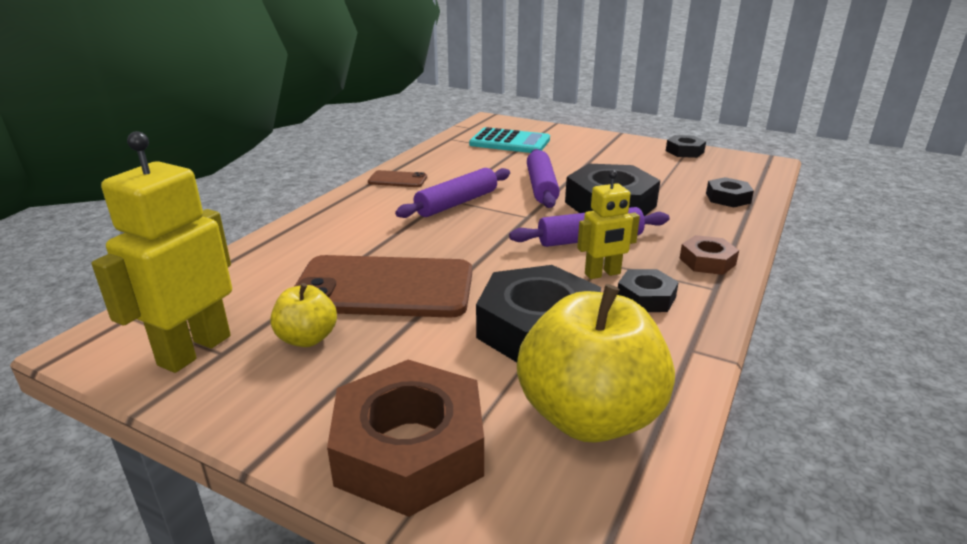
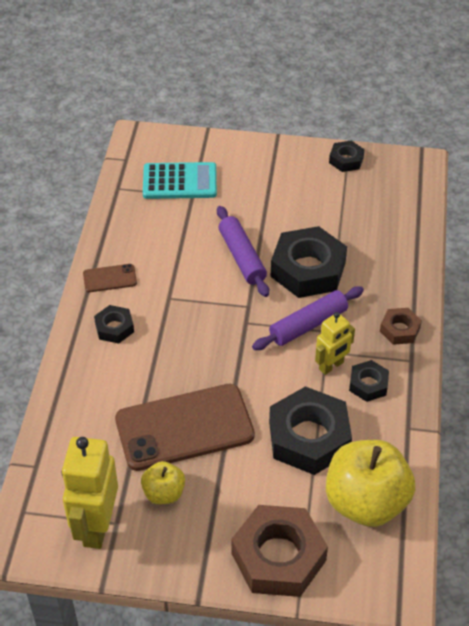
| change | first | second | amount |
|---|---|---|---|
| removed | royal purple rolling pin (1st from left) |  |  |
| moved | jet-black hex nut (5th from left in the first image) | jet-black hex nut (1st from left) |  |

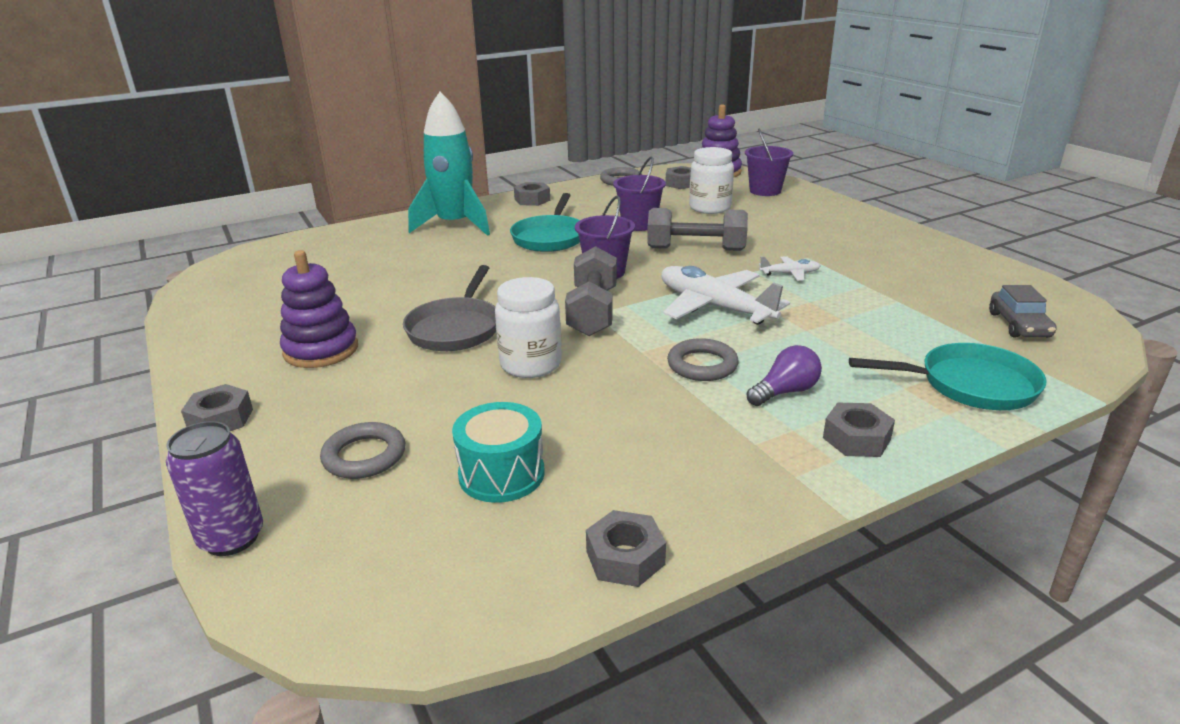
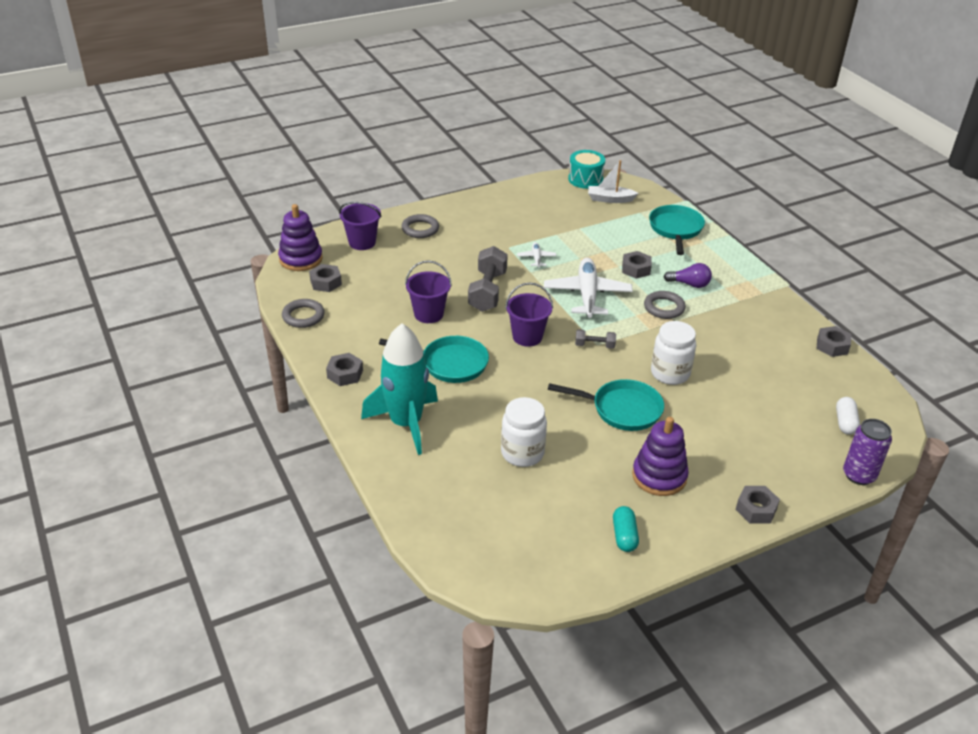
| change | first | second | amount |
|---|---|---|---|
| moved | snow-white preserve jar (2nd from left in the first image) | snow-white preserve jar (1st from left) |  |
| resized | grey hand weight (1st from left in the first image) | grey hand weight (2nd from left) | x0.50 |
| recoloured | grey frying pan | teal frying pan (2nd from left) |  |
| turned | snow-white toy plane (1st from left in the first image) | snow-white toy plane (2nd from left) | 135 degrees clockwise |
| replaced | grey automobile | snow-white sailboat |  |
| turned | royal purple bulb |  | 135 degrees clockwise |
| moved | teal toy drum |  |  |
| moved | grey hex nut (5th from left in the first image) | grey hex nut (3rd from left) |  |
| moved | grey hoop (1st from left in the first image) | grey hoop (2nd from left) |  |
| added |  | snow-white pill shape |  |
| added |  | teal pill shape |  |

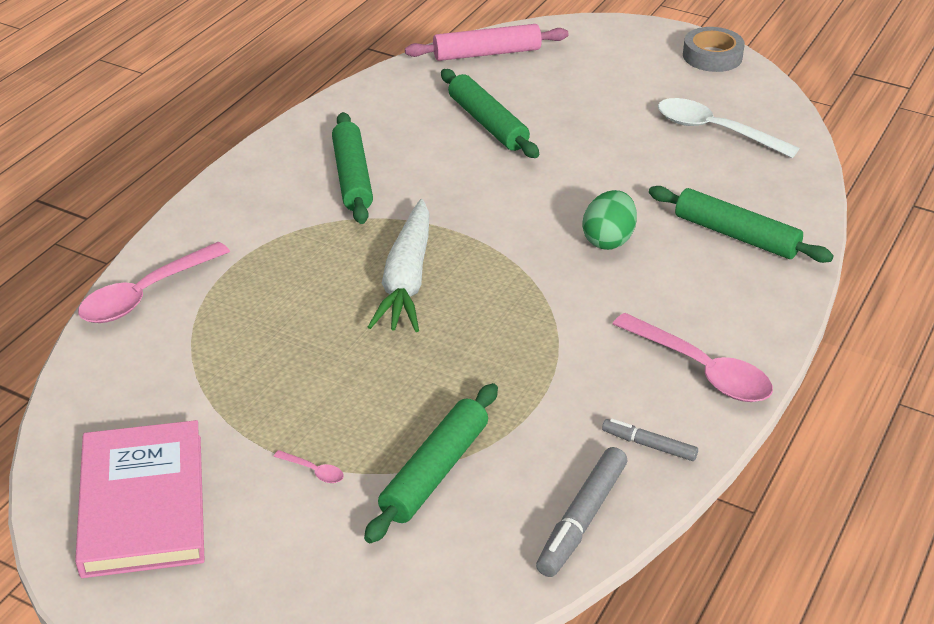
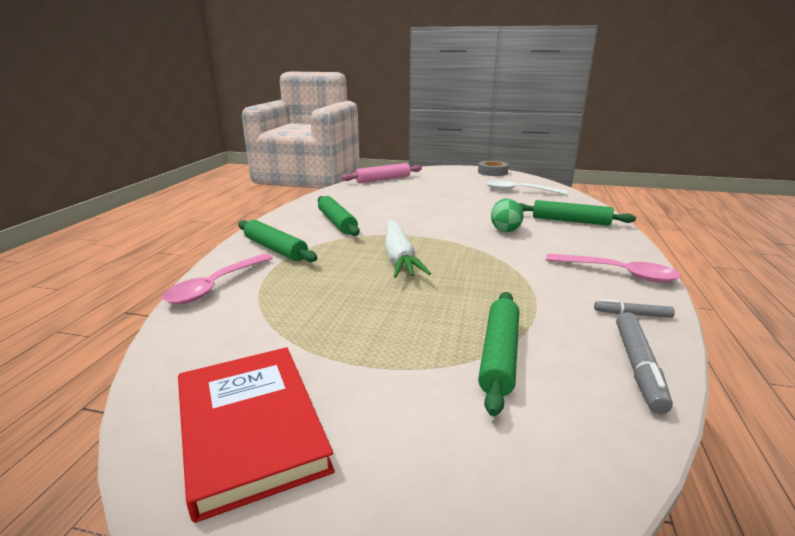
| change | first | second | amount |
|---|---|---|---|
| moved | leaf-green rolling pin (3rd from left in the first image) | leaf-green rolling pin (1st from left) |  |
| recoloured | rosy book | red book |  |
| removed | rosy spoon (2nd from left) |  |  |

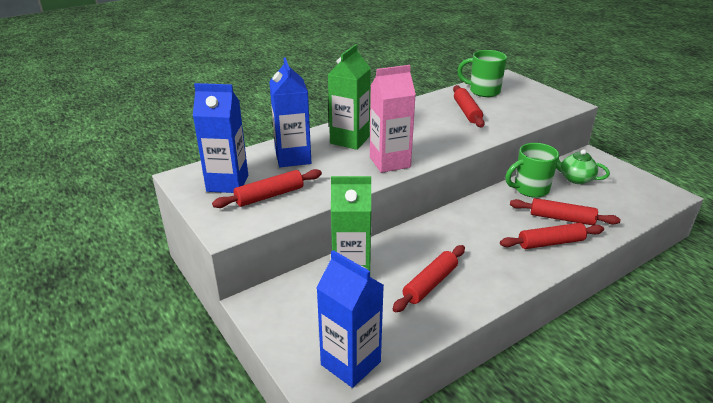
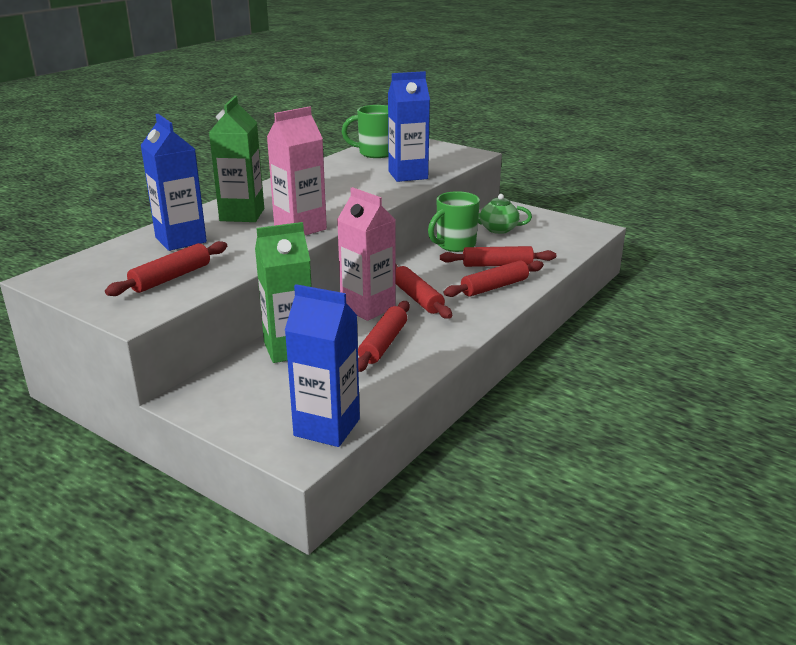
| change | first | second | amount |
|---|---|---|---|
| moved | blue carton (1st from left in the first image) | blue carton (3rd from left) |  |
| moved | red rolling pin (3rd from left) |  |  |
| added |  | rosy carton (2nd from left) |  |

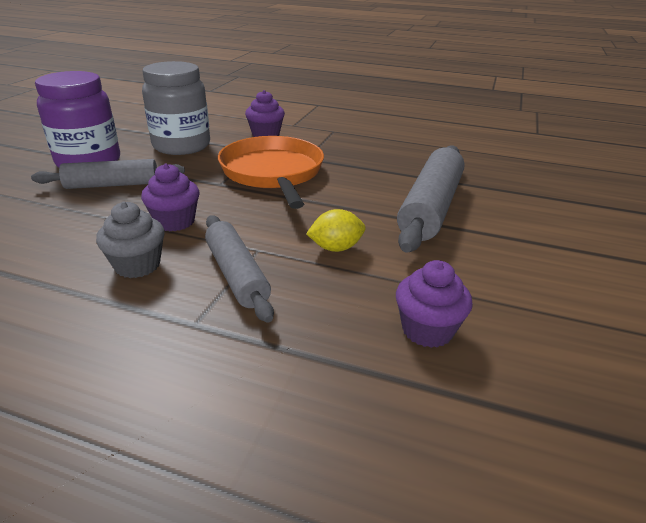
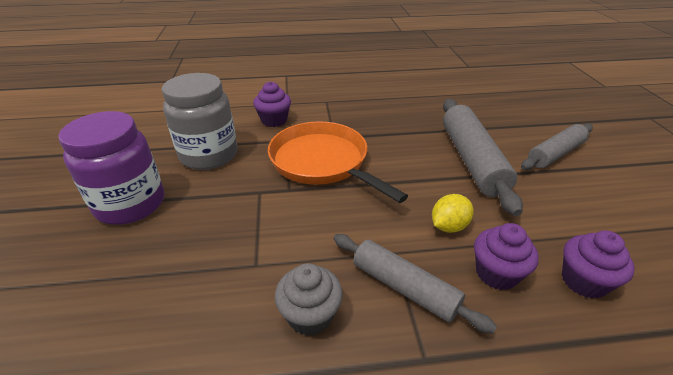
| change | first | second | amount |
|---|---|---|---|
| moved | grey rolling pin (1st from left in the first image) | grey rolling pin (3rd from left) |  |
| moved | royal purple cupcake (1st from left in the first image) | royal purple cupcake (2nd from left) |  |

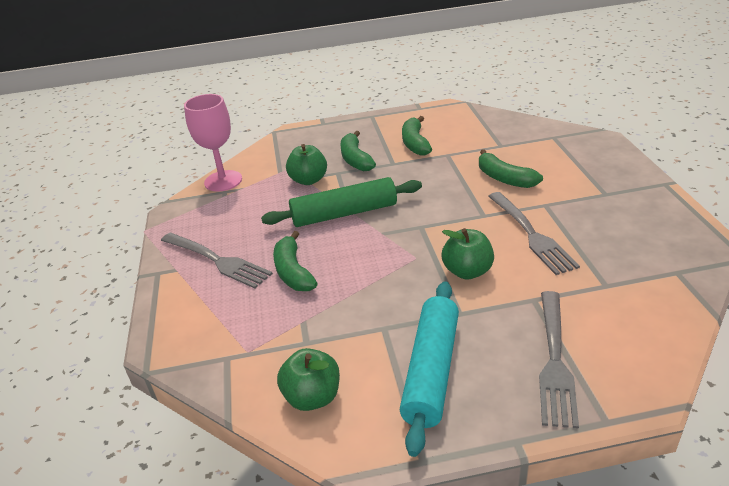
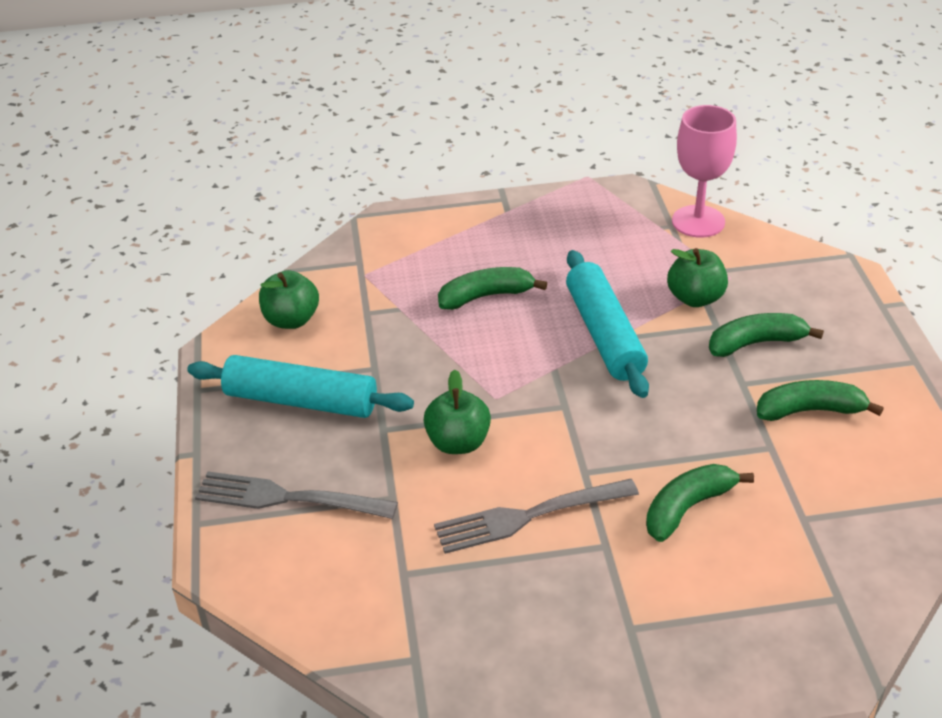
| change | first | second | amount |
|---|---|---|---|
| recoloured | leaf-green rolling pin | teal rolling pin (2nd from left) |  |
| removed | grey dinner fork (1st from left) |  |  |

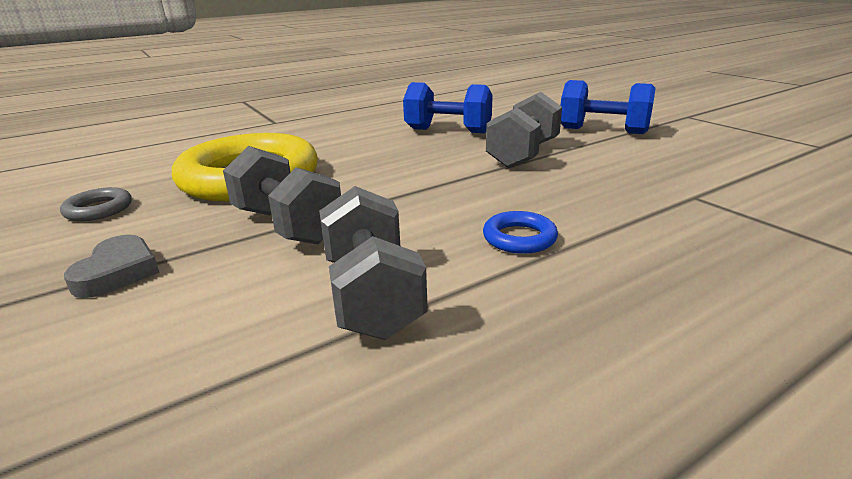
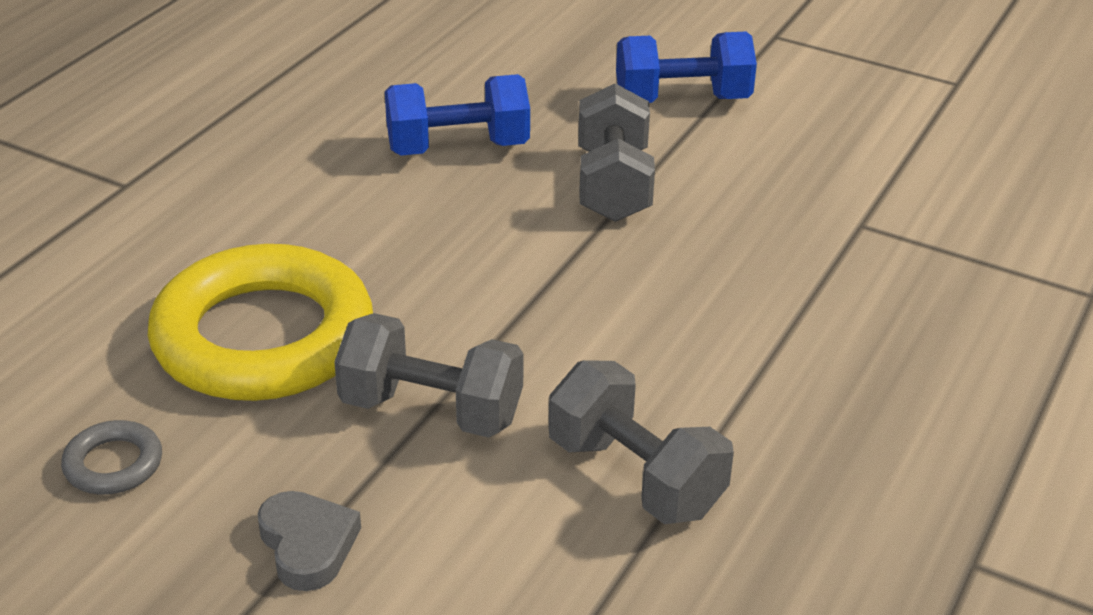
| change | first | second | amount |
|---|---|---|---|
| removed | blue hoop |  |  |

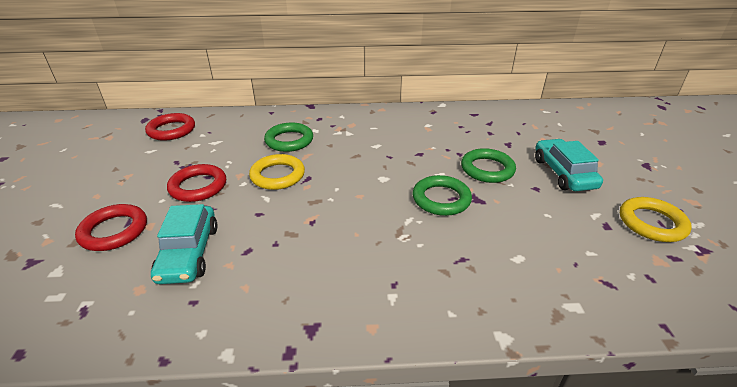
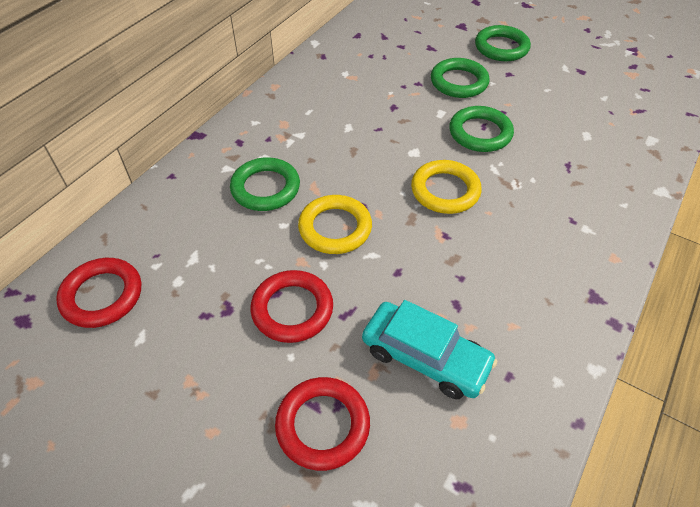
| change | first | second | amount |
|---|---|---|---|
| replaced | teal automobile (2nd from left) | leaf-green hoop (4th from left) |  |
| moved | yellow hoop (2nd from left) |  |  |

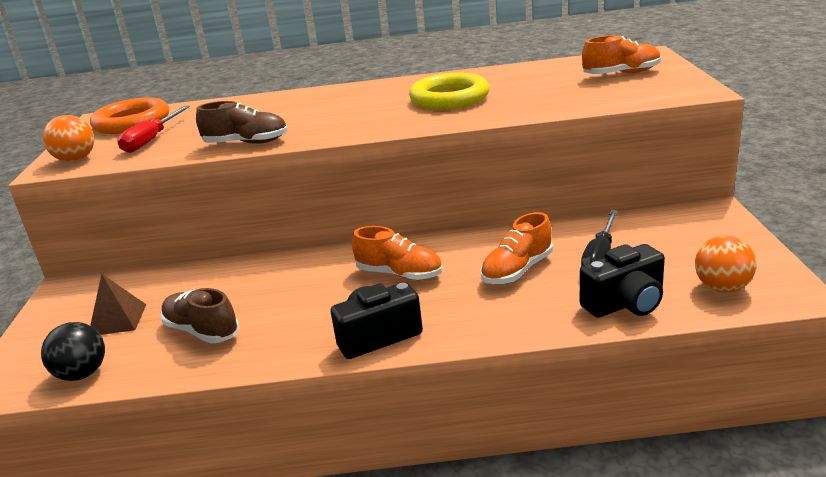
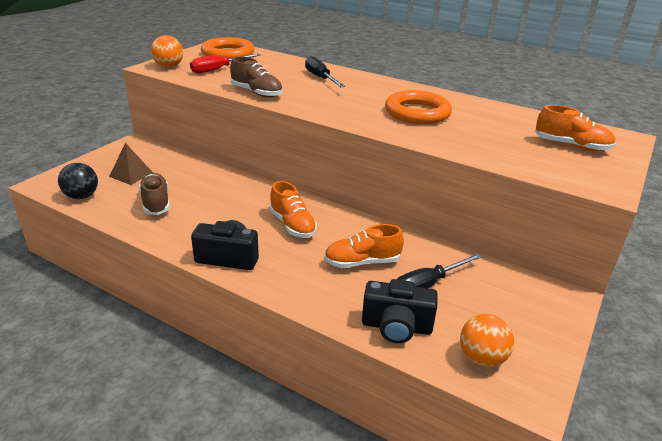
| change | first | second | amount |
|---|---|---|---|
| recoloured | yellow hoop | orange-coloured hoop (2nd from left) |  |
| added |  | jet-black hand screwdriver (1st from left) |  |

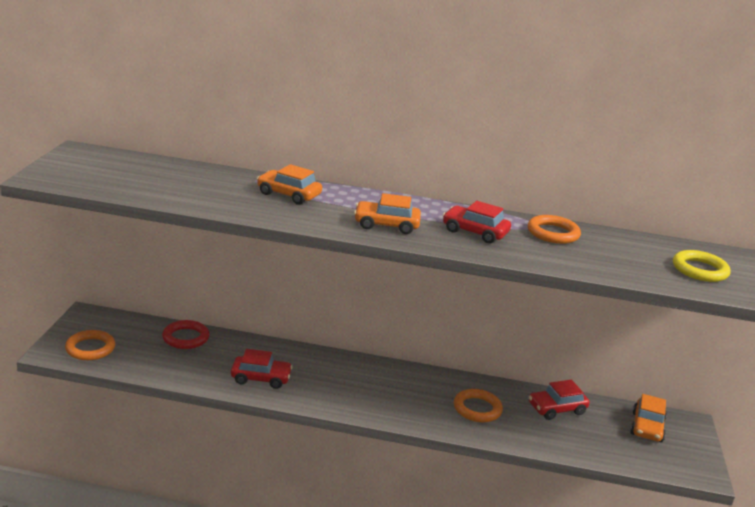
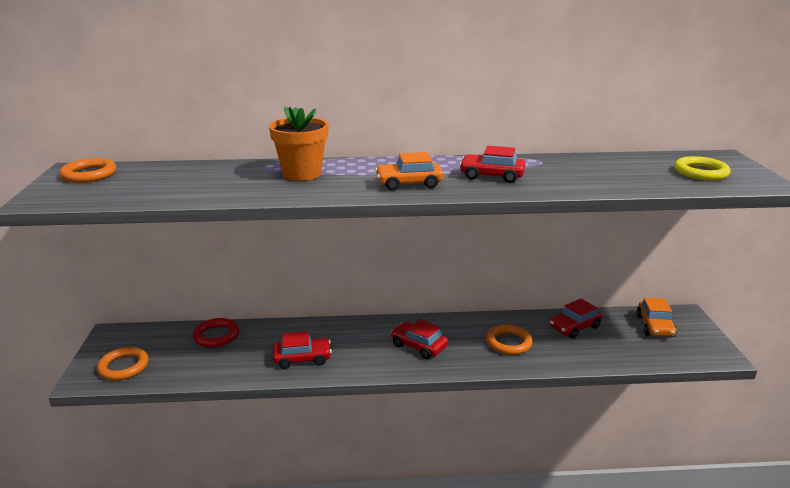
| change | first | second | amount |
|---|---|---|---|
| replaced | orange-coloured automobile (1st from left) | orange-coloured flower pot |  |
| moved | orange-coloured hoop (3rd from left in the first image) | orange-coloured hoop (1st from left) |  |
| added |  | red automobile (2nd from left) |  |

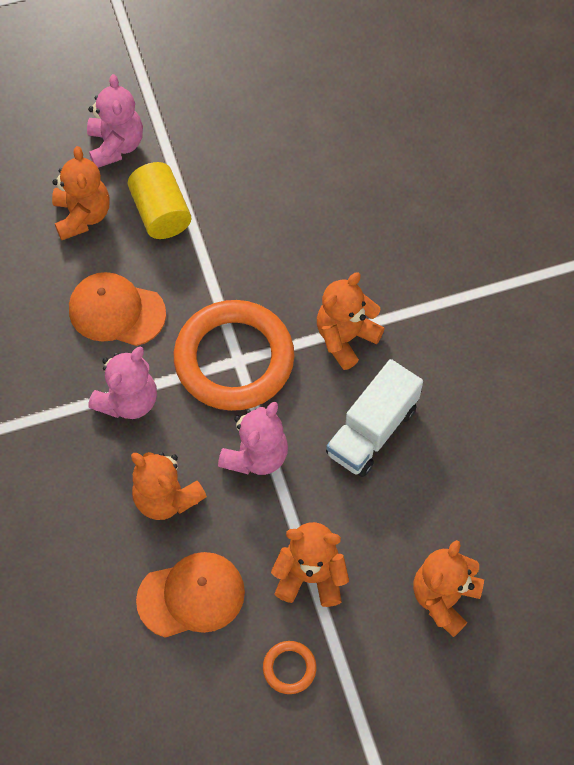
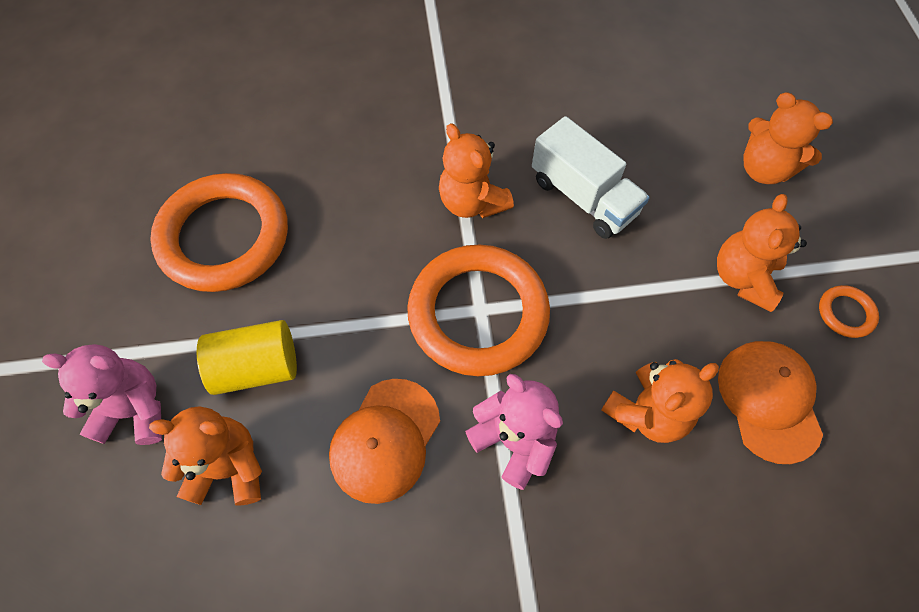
| change | first | second | amount |
|---|---|---|---|
| removed | rosy stuffed bear (3rd from left) |  |  |
| added |  | orange-coloured hoop (1st from left) |  |

